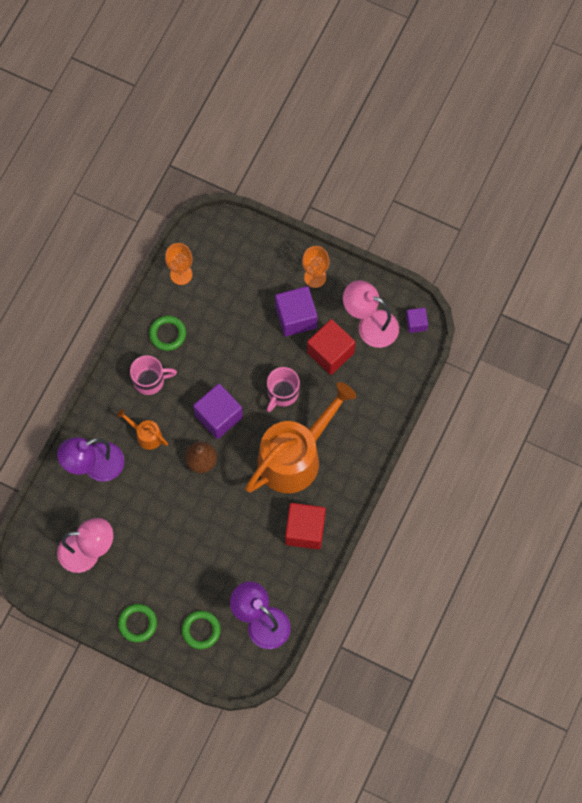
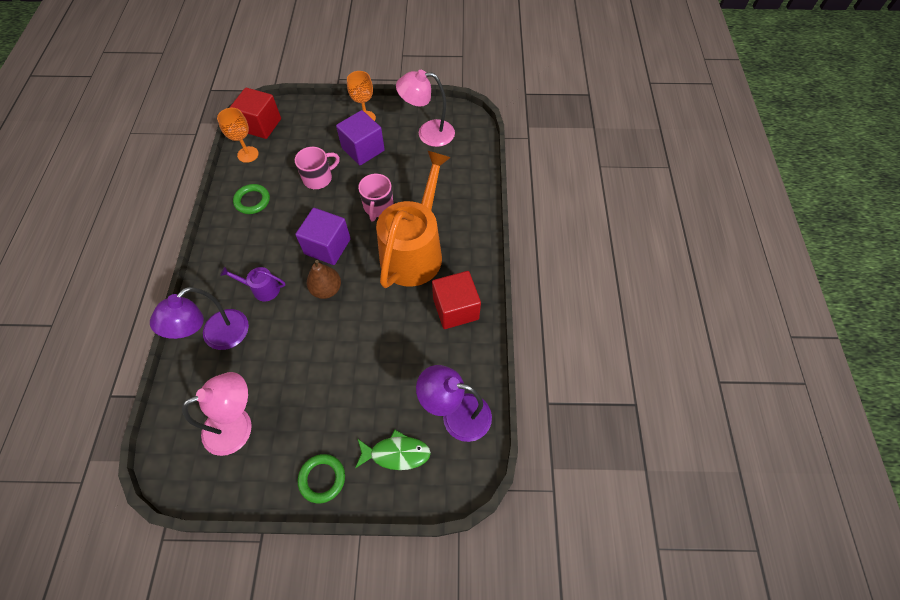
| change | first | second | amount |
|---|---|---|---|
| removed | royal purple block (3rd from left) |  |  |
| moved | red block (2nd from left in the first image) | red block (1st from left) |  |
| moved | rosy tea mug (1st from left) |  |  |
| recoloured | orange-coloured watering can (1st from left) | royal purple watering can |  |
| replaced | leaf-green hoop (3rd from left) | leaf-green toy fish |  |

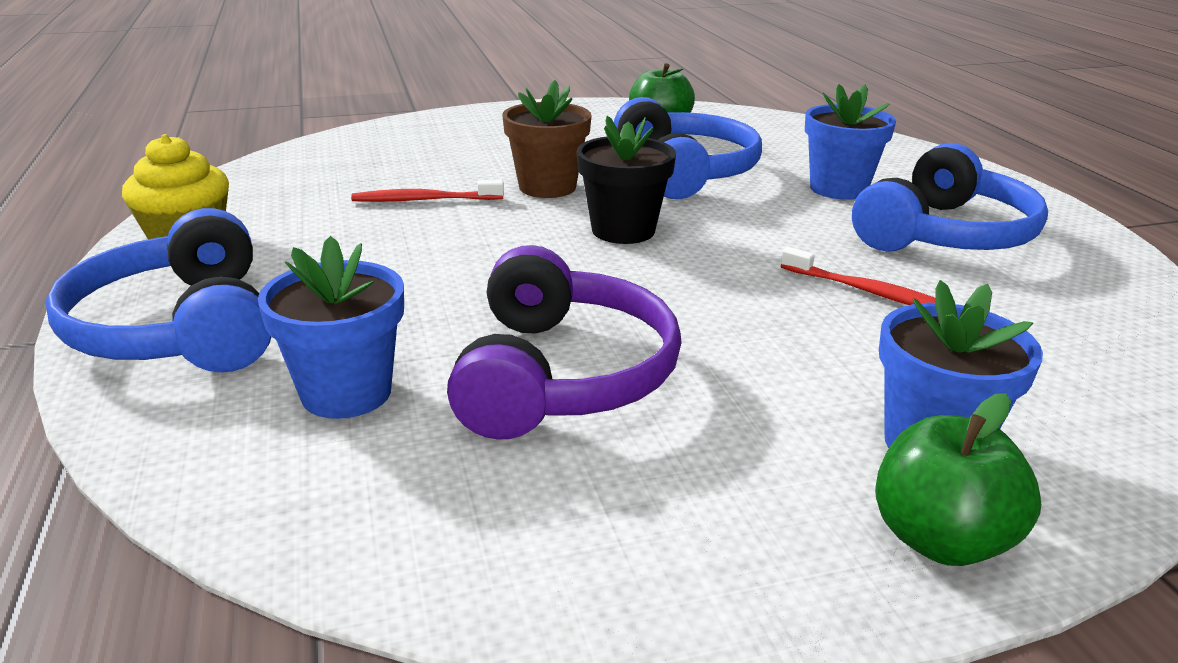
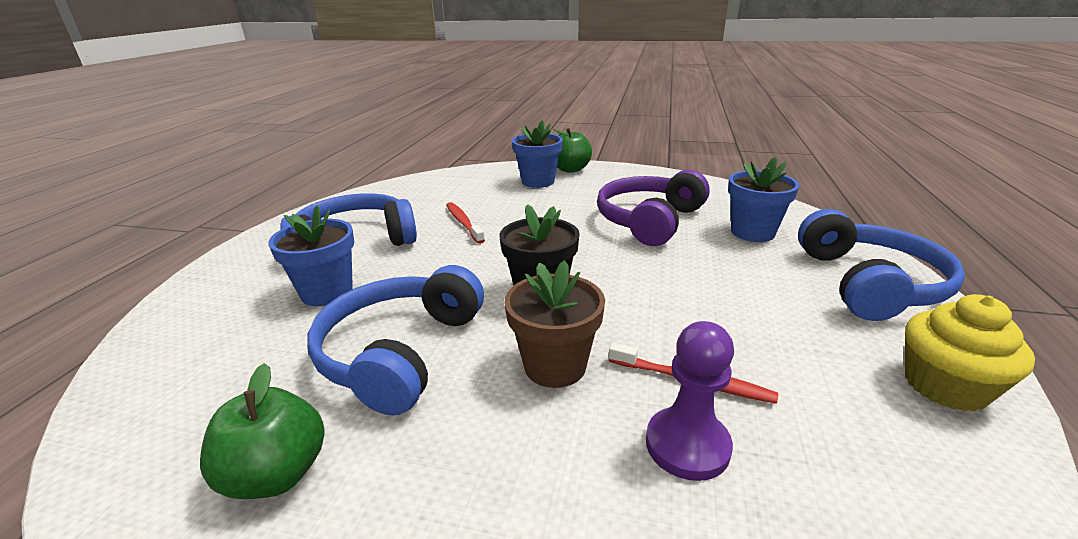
| change | first | second | amount |
|---|---|---|---|
| added |  | royal purple chess pawn |  |

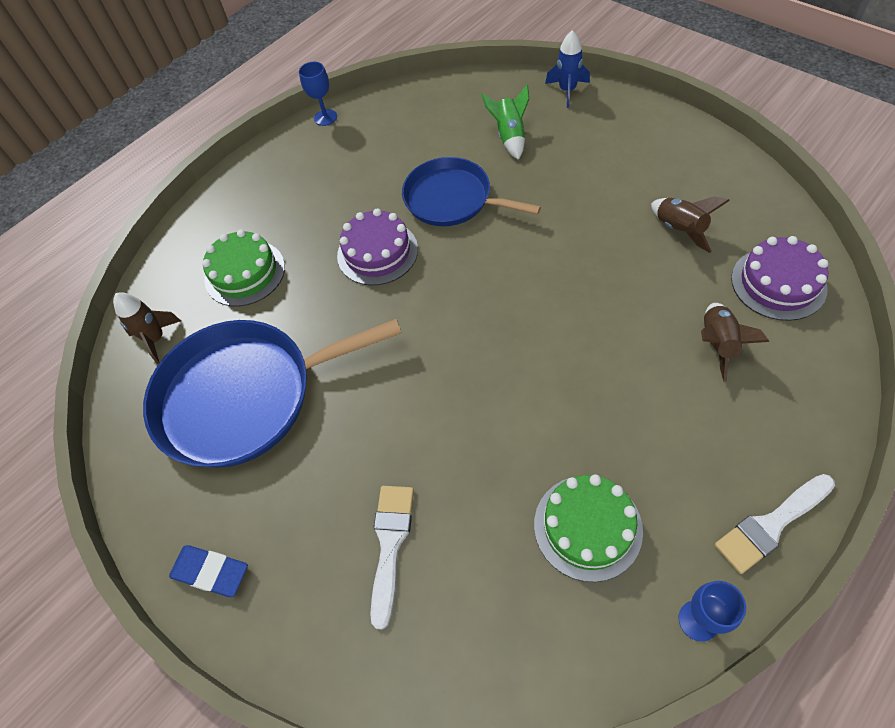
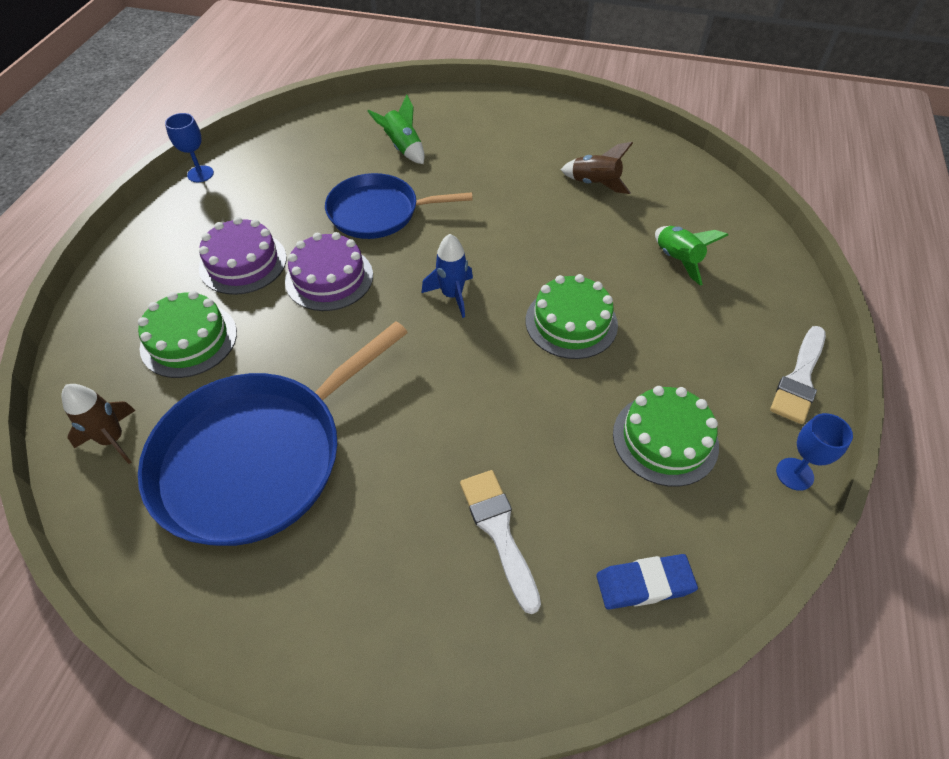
| change | first | second | amount |
|---|---|---|---|
| moved | blue rocket |  |  |
| moved | royal purple cake (2nd from left in the first image) | royal purple cake (1st from left) |  |
| recoloured | dark brown rocket (3rd from left) | leaf-green rocket (2nd from left) |  |
| moved | blue eraser |  |  |
| added |  | leaf-green cake (2nd from left) |  |

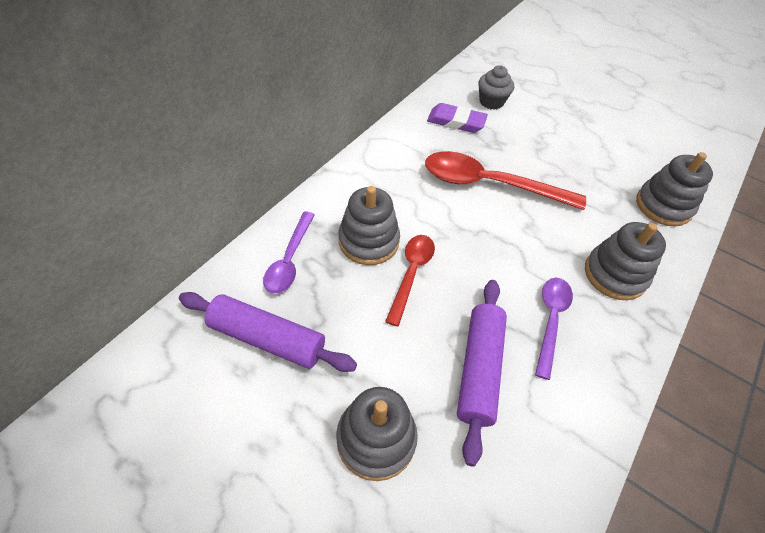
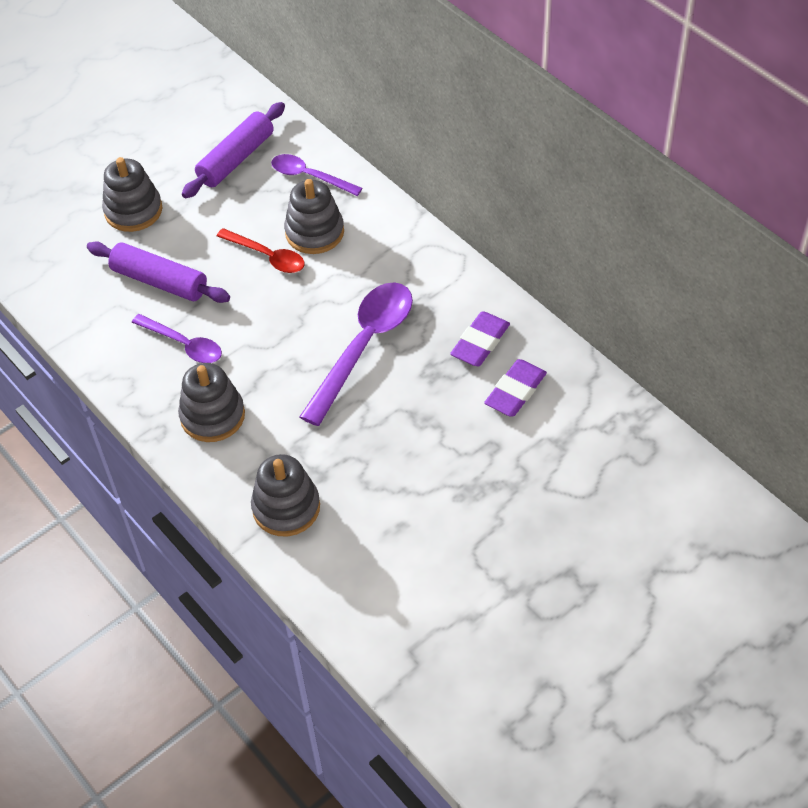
| change | first | second | amount |
|---|---|---|---|
| replaced | grey cupcake | royal purple eraser (2nd from left) |  |
| recoloured | red spoon (2nd from left) | royal purple spoon (3rd from left) |  |

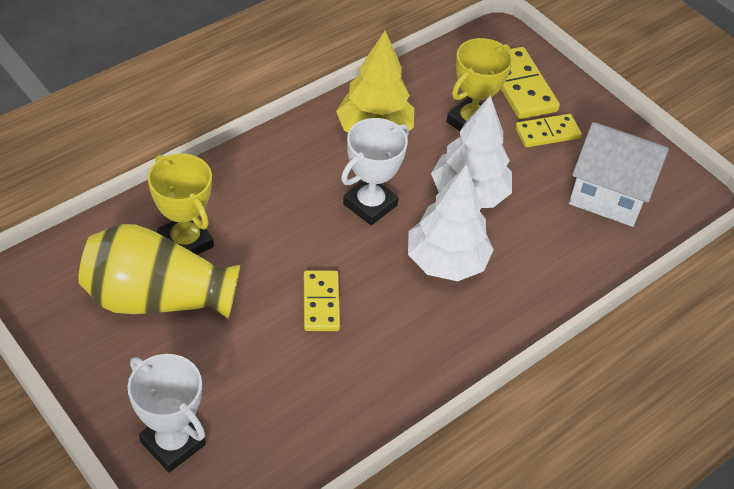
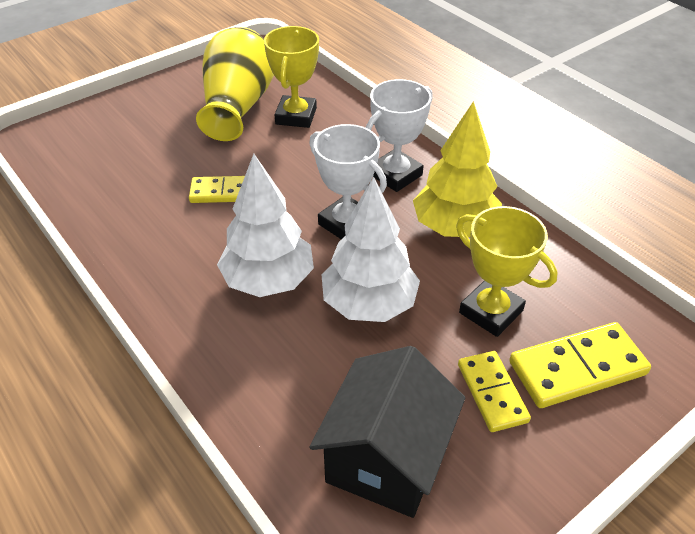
| change | first | second | amount |
|---|---|---|---|
| recoloured | snow-white toy house | jet-black toy house |  |
| turned | yellow prize cup (1st from left) |  | 45 degrees counterclockwise |
| moved | snow-white prize cup (1st from left in the first image) | snow-white prize cup (2nd from left) |  |

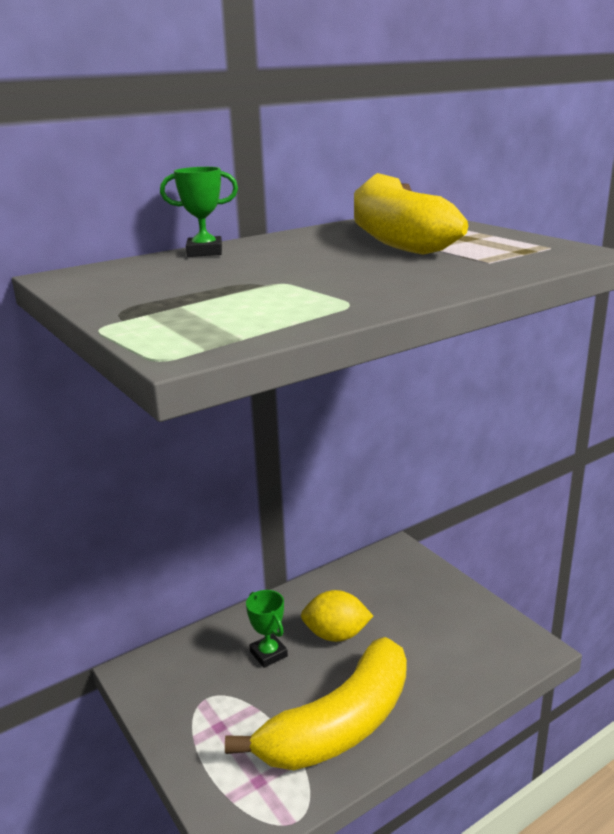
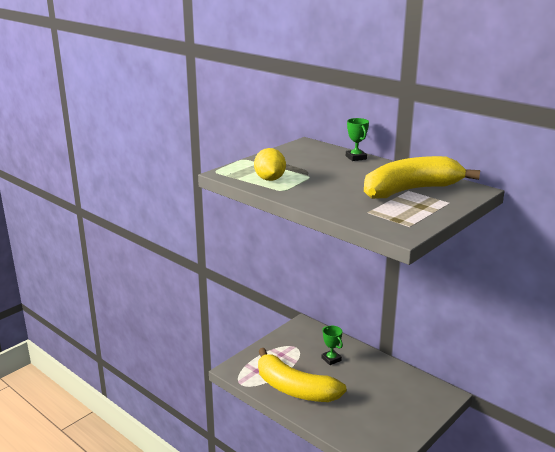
| change | first | second | amount |
|---|---|---|---|
| turned | leaf-green prize cup (2nd from left in the first image) | leaf-green prize cup (1st from left) | 75 degrees counterclockwise |
| moved | yellow lemon |  |  |

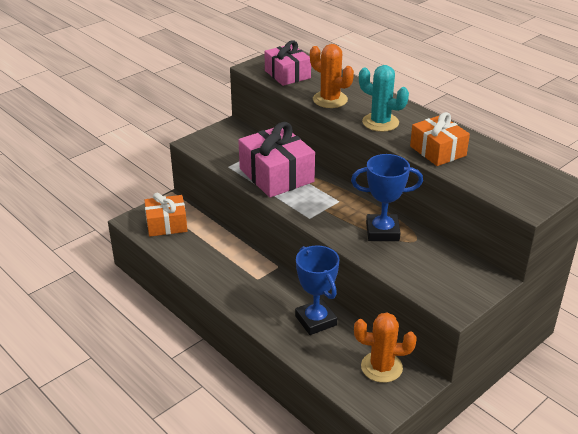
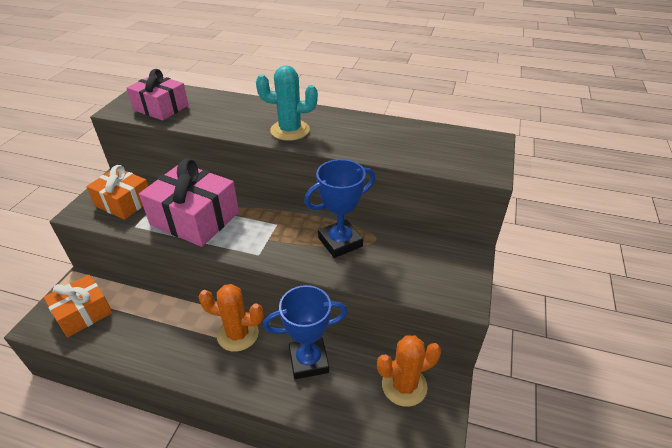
| change | first | second | amount |
|---|---|---|---|
| moved | orange-coloured cactus (1st from left) |  |  |
| moved | orange-coloured present (2nd from left) |  |  |
| turned | blue prize cup (1st from left) |  | 45 degrees counterclockwise |

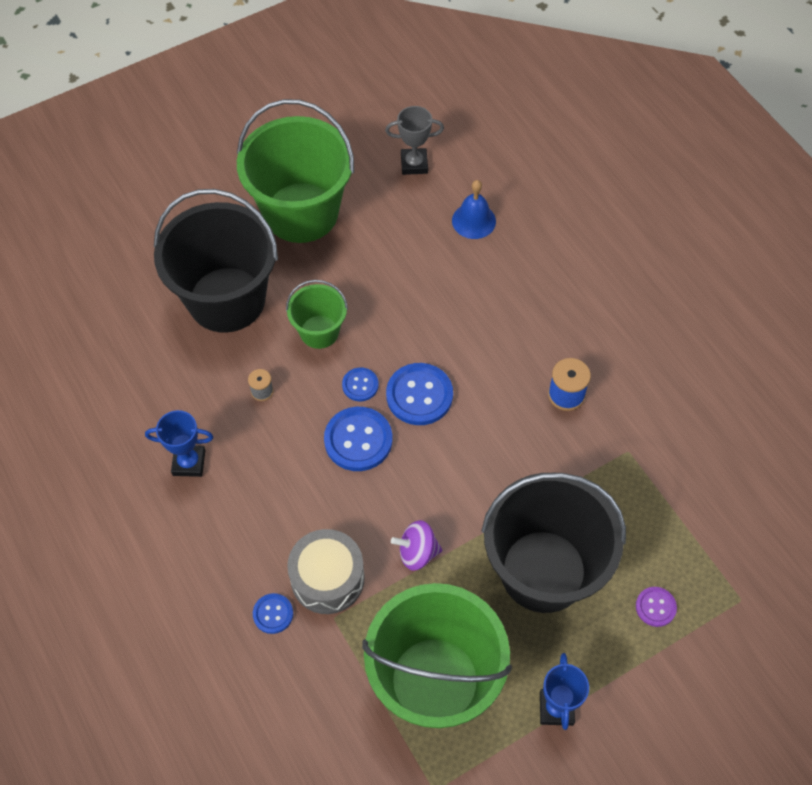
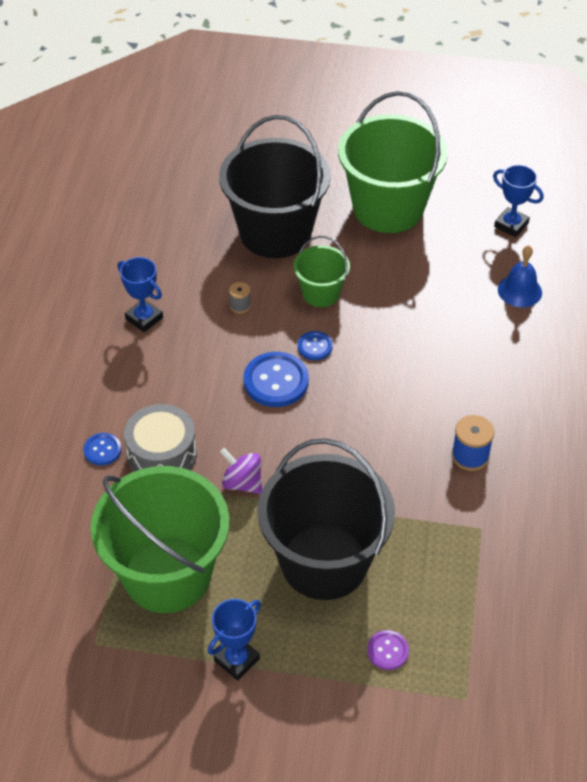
| change | first | second | amount |
|---|---|---|---|
| recoloured | grey prize cup | blue prize cup (3rd from left) |  |
| removed | blue shirt button (4th from left) |  |  |

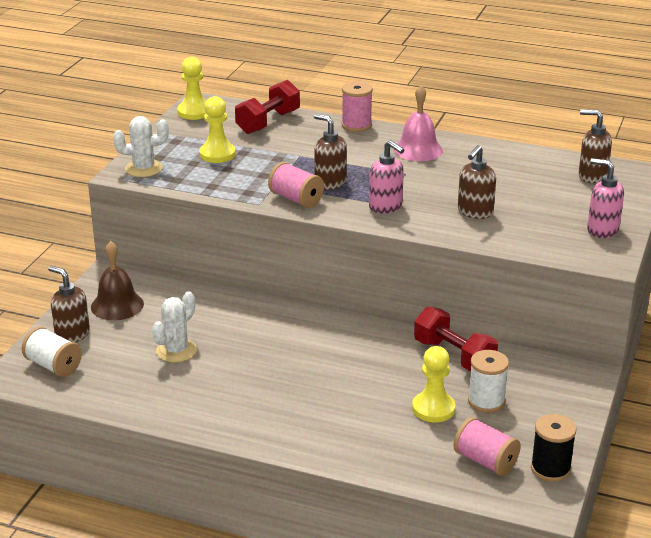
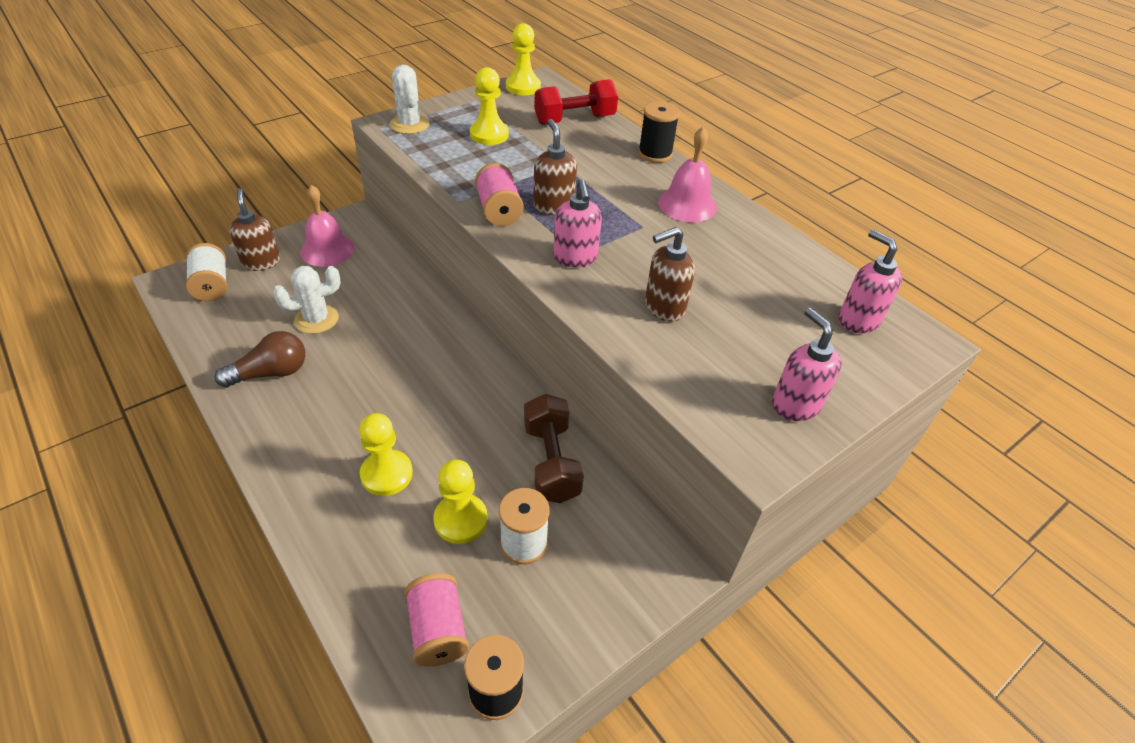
| change | first | second | amount |
|---|---|---|---|
| recoloured | rosy spool (2nd from left) | jet-black spool (2nd from left) |  |
| recoloured | dark brown soap pump (4th from left) | rosy soap pump (3rd from left) |  |
| turned | snow-white cactus (1st from left in the first image) | snow-white cactus (2nd from left) | 45 degrees clockwise |
| recoloured | dark brown hand bell | rosy hand bell (1st from left) |  |
| recoloured | red hand weight (2nd from left) | dark brown hand weight |  |
| added |  | dark brown bulb |  |
| added |  | yellow chess pawn (1st from left) |  |

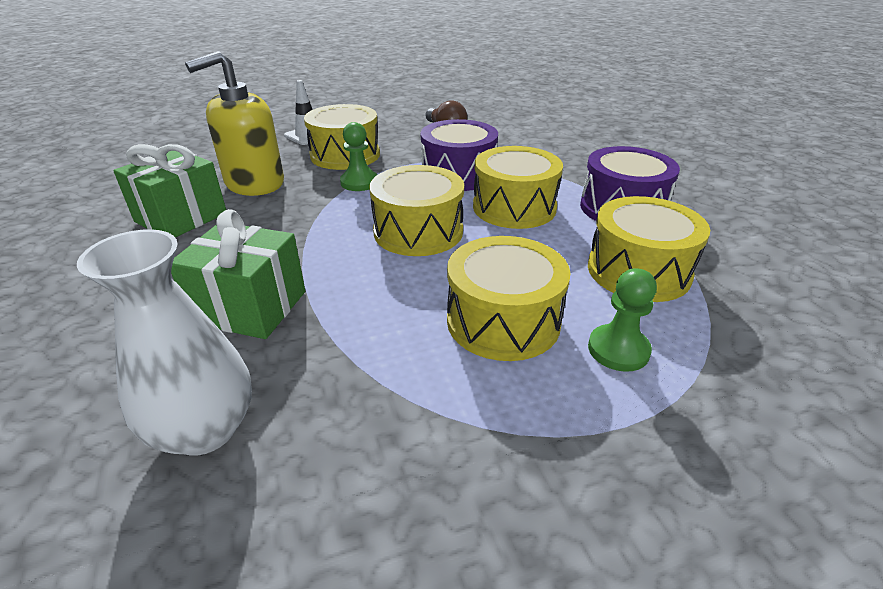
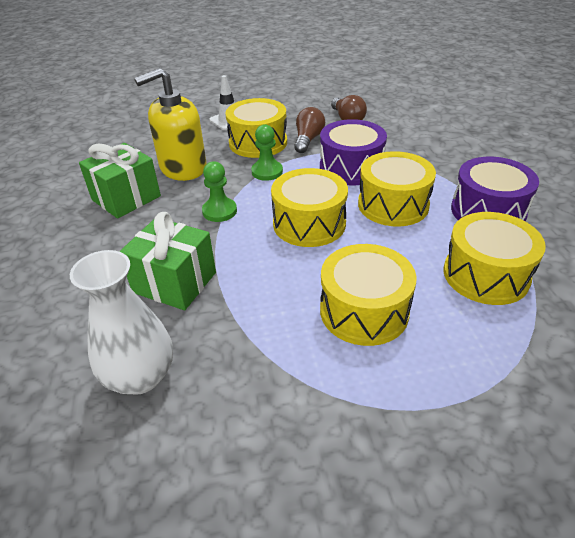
| change | first | second | amount |
|---|---|---|---|
| moved | leaf-green chess pawn (2nd from left in the first image) | leaf-green chess pawn (1st from left) |  |
| added |  | dark brown bulb (1st from left) |  |

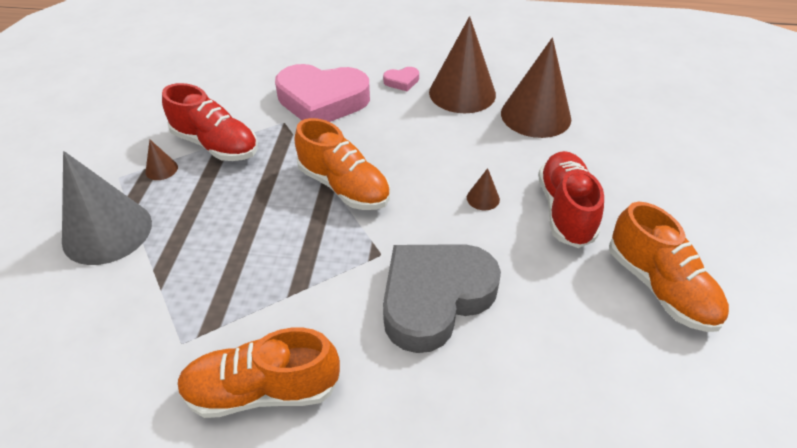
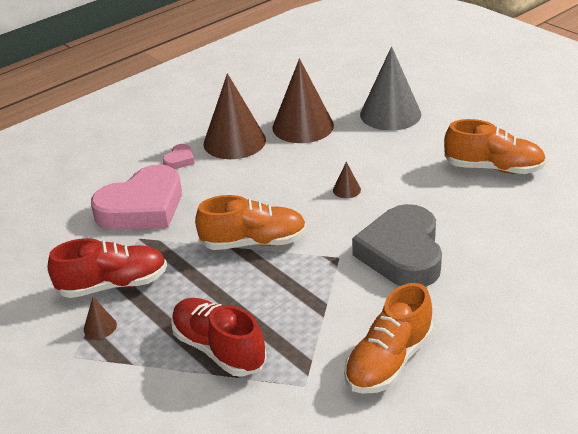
| change | first | second | amount |
|---|---|---|---|
| moved | grey cone shape |  |  |
| moved | red lace-up shoe (2nd from left) |  |  |

